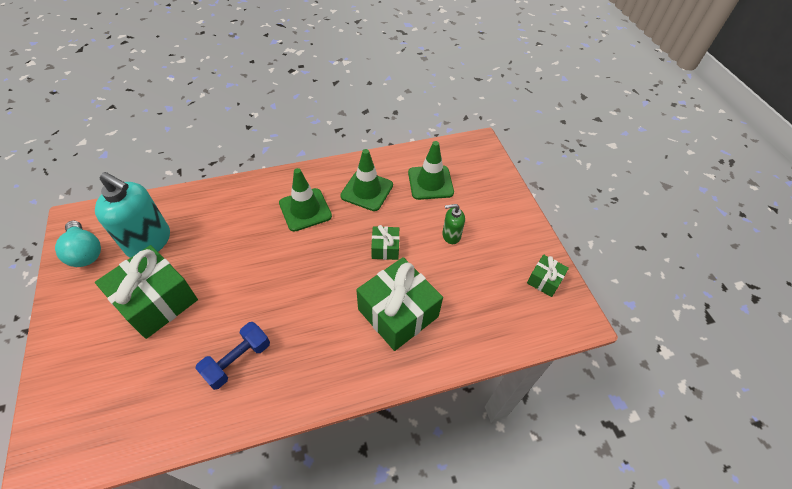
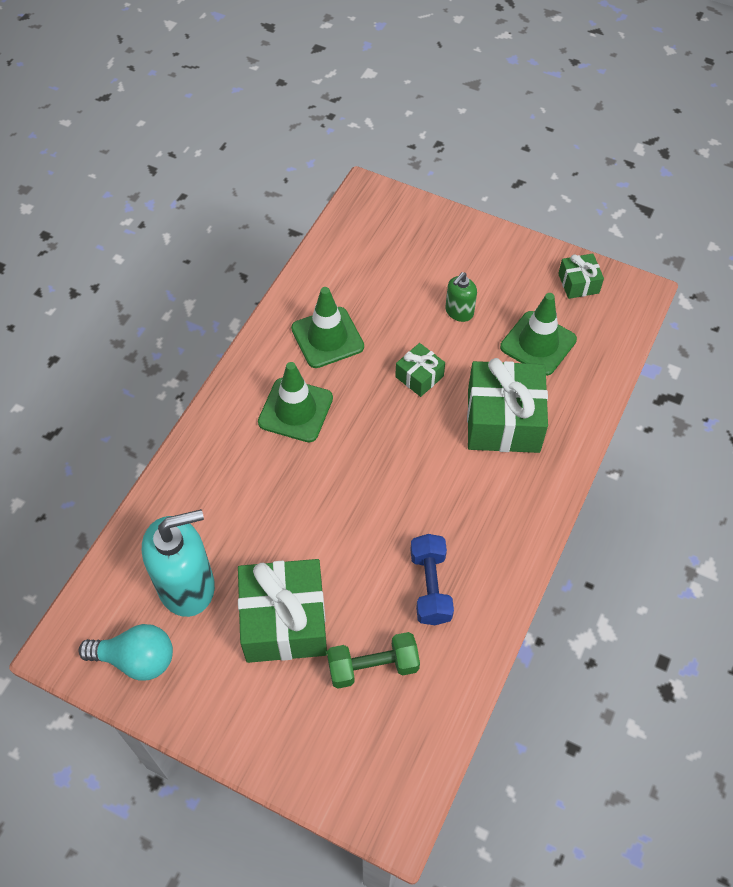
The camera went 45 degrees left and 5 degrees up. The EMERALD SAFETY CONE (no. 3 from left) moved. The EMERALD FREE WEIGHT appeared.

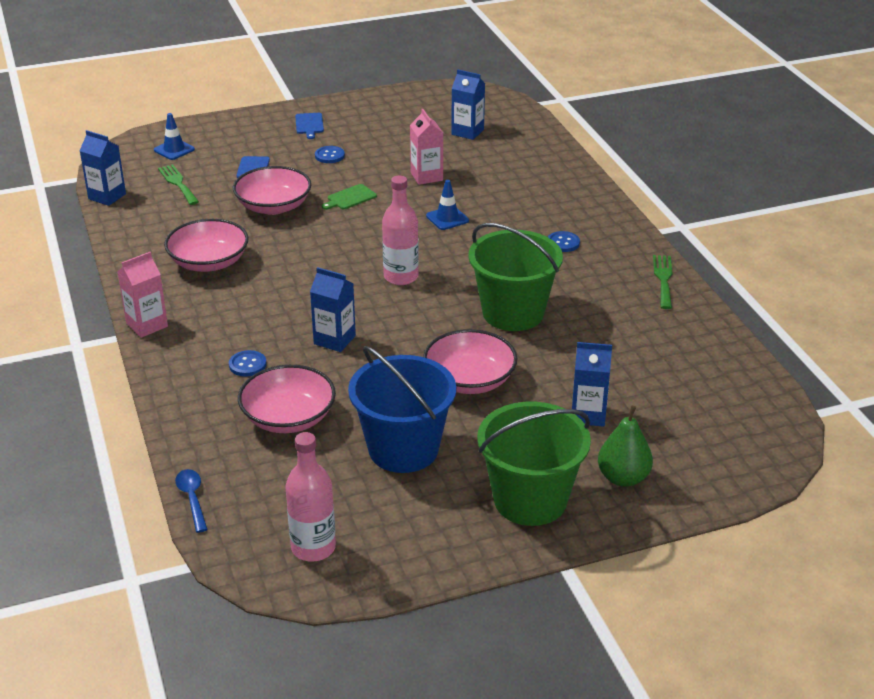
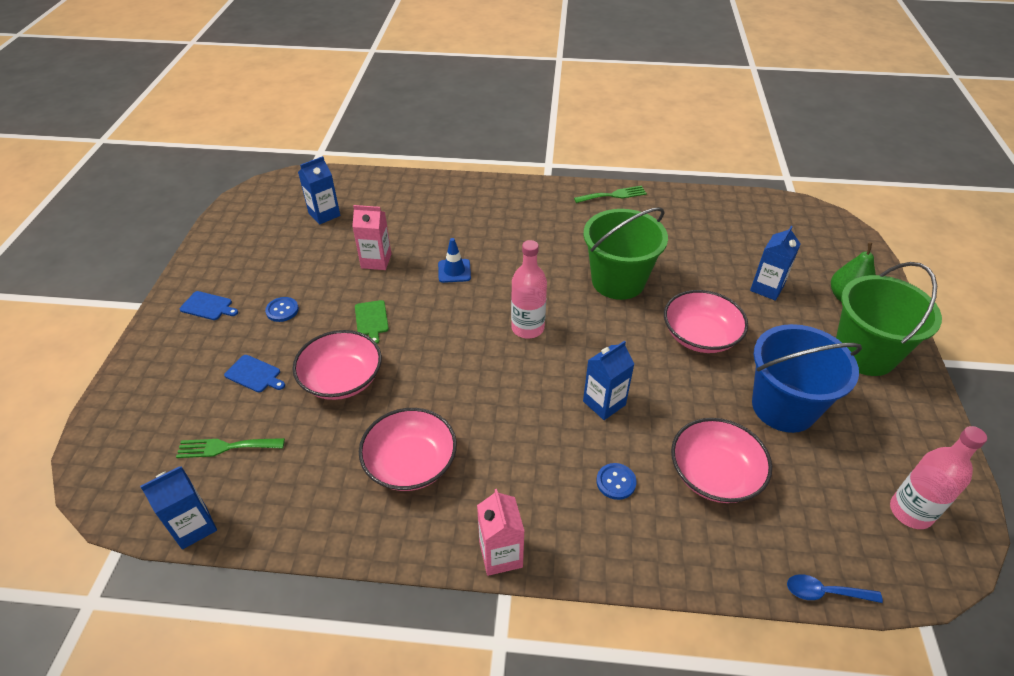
The camera went 65 degrees left and 10 degrees up. The BLUE SAFETY CONE (no. 1 from left) disappeared. The BLUE BUTTON (no. 3 from left) disappeared. The EMERALD DINNER FORK (no. 2 from left) turned 135 degrees clockwise.

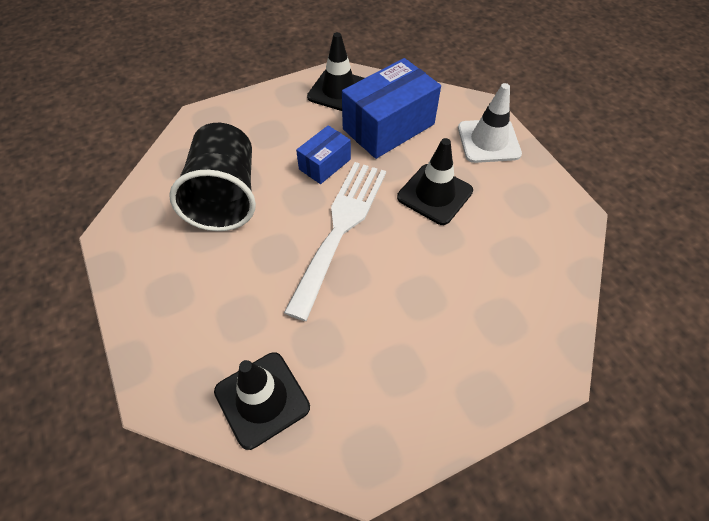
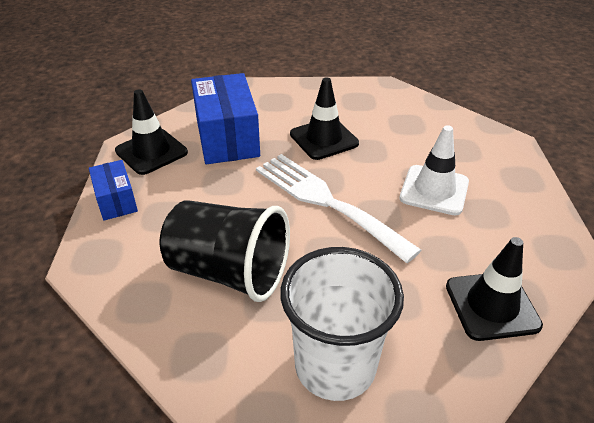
The camera went 65 degrees left and 15 degrees down. The WHITE SAFETY CONE moved. The BLUE PARCEL (no. 1 from left) moved. The WHITE CUP appeared.

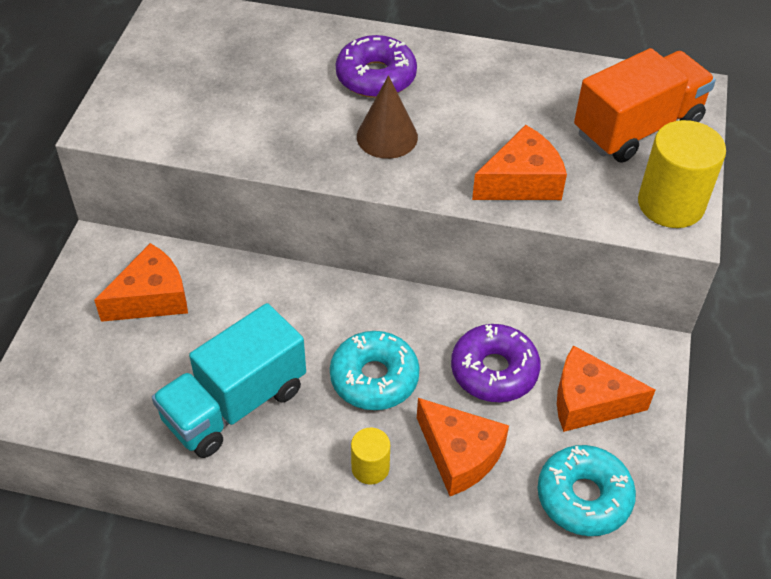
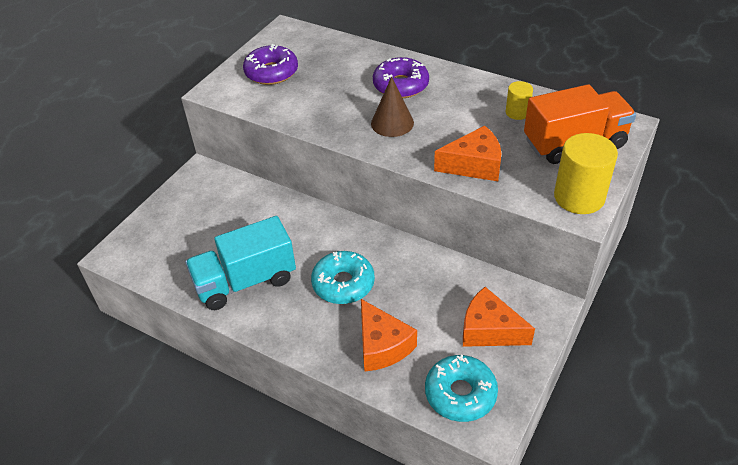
The camera went 20 degrees right and 5 degrees down. The ORANGE-COLOURED CHEESE (no. 1 from left) disappeared. The PURPLE GLAZED DONUT (no. 2 from left in the first image) moved. The BRIGHT YELLOW CYLINDER (no. 1 from left) moved.

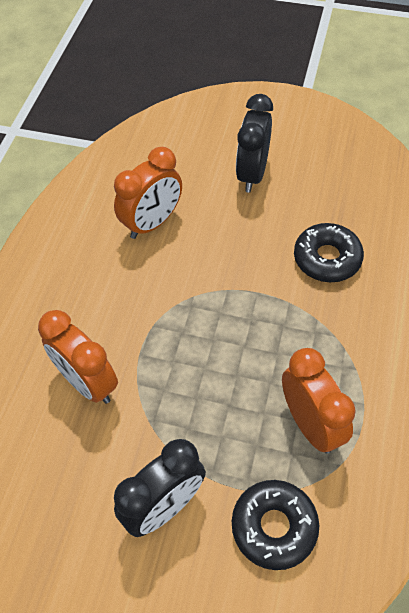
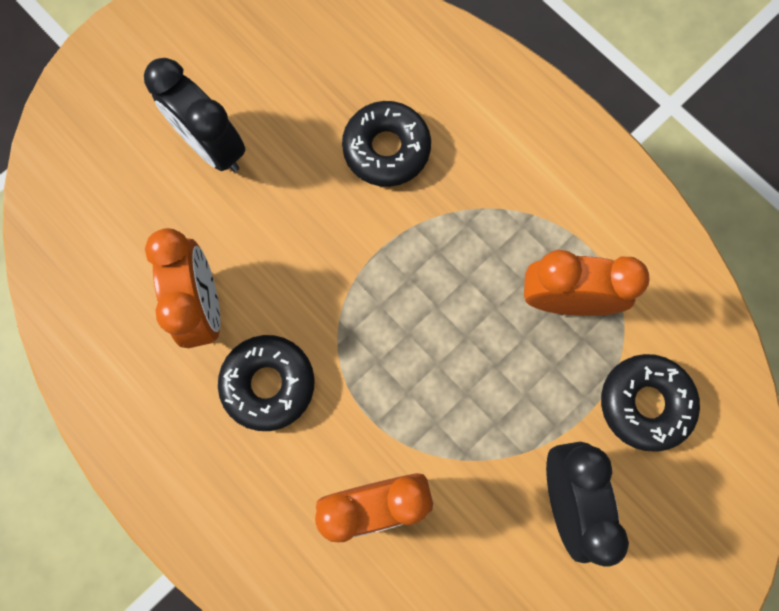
The camera went 60 degrees left and 20 degrees up. The JET-BLACK GLAZED DONUT (no. 1 from left) appeared.

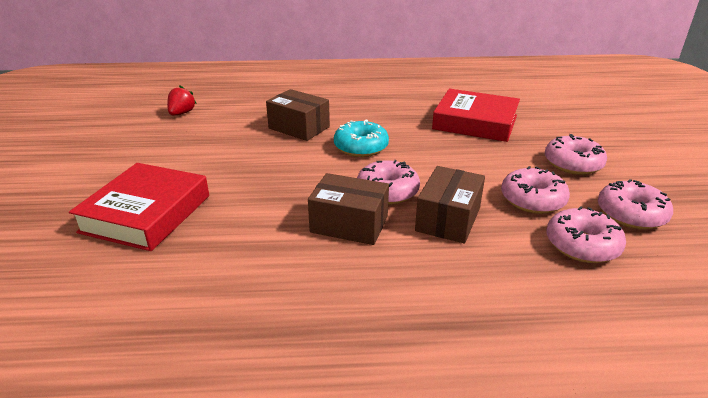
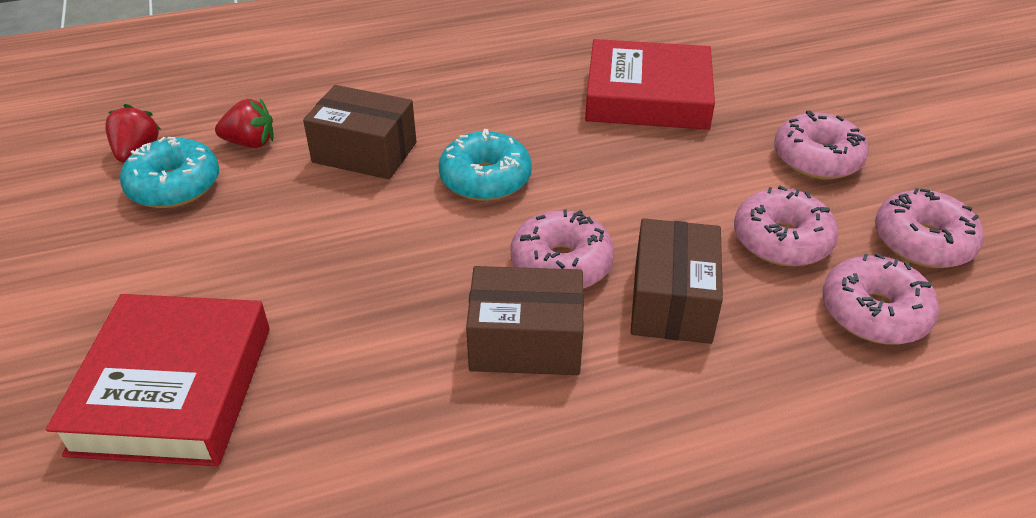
The camera went 15 degrees left and 10 degrees up. The SCARLET BERRY (no. 2 from left) appeared. The TEAL GLAZED DONUT (no. 1 from left) appeared.

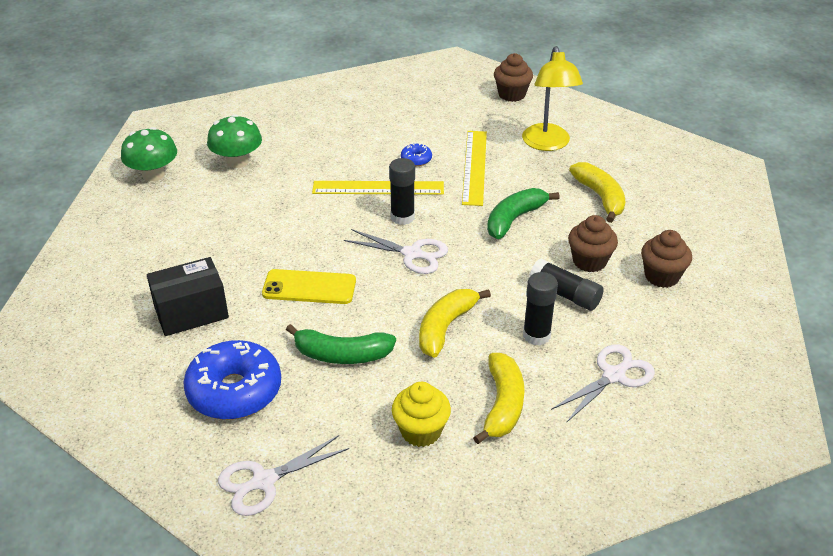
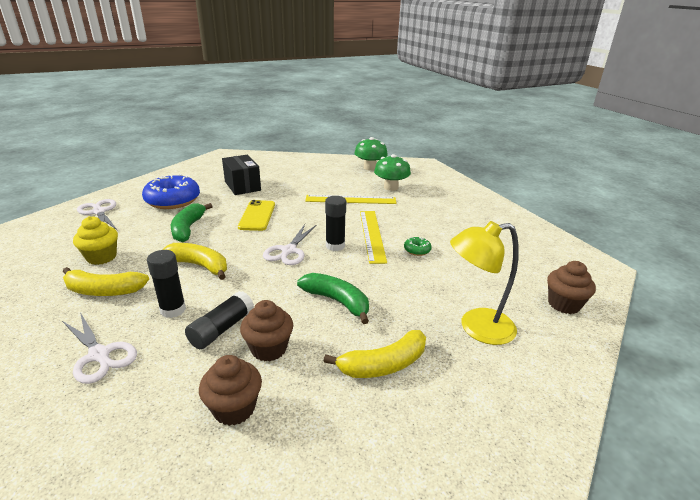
The camera went 85 degrees right and 10 degrees down. The BRIGHT YELLOW STRAIGHTEDGE (no. 2 from left in the first image) moved. The BLUE GLAZED DONUT (no. 2 from left) became the EMERALD GLAZED DONUT.

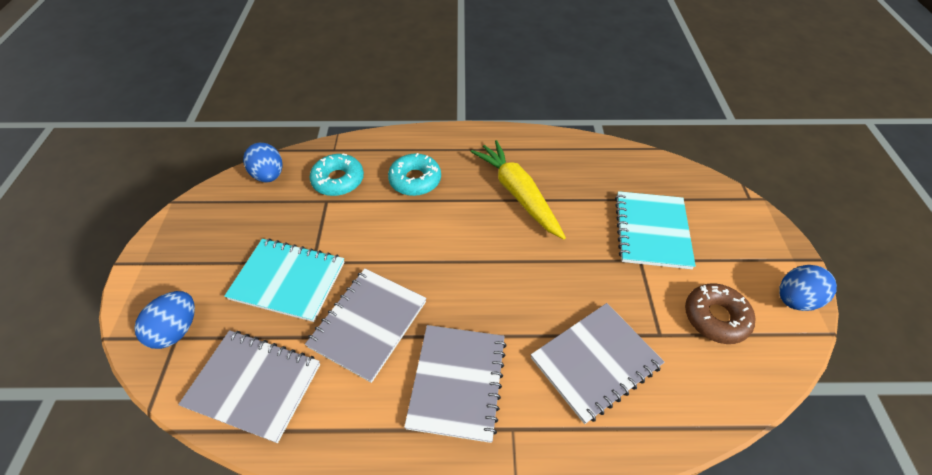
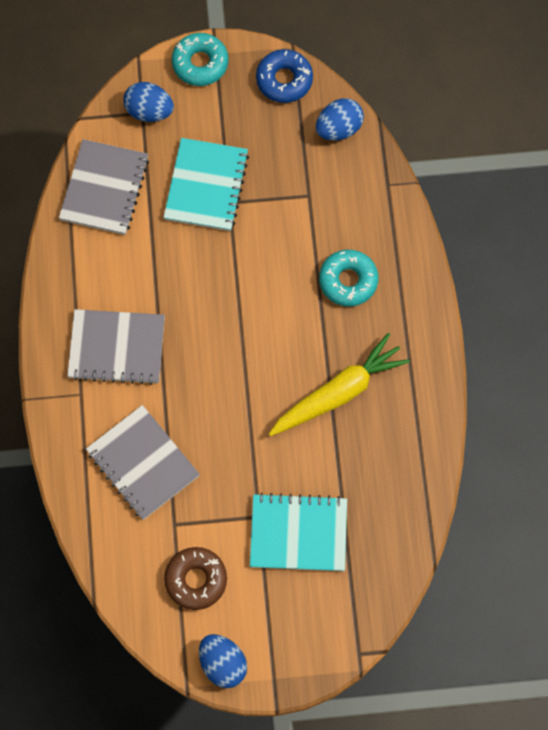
The camera went 85 degrees right and 20 degrees up. The TEAL GLAZED DONUT (no. 1 from left) moved. The GRAY NOTEBOOK (no. 2 from left) disappeared. The BLUE GLAZED DONUT appeared.

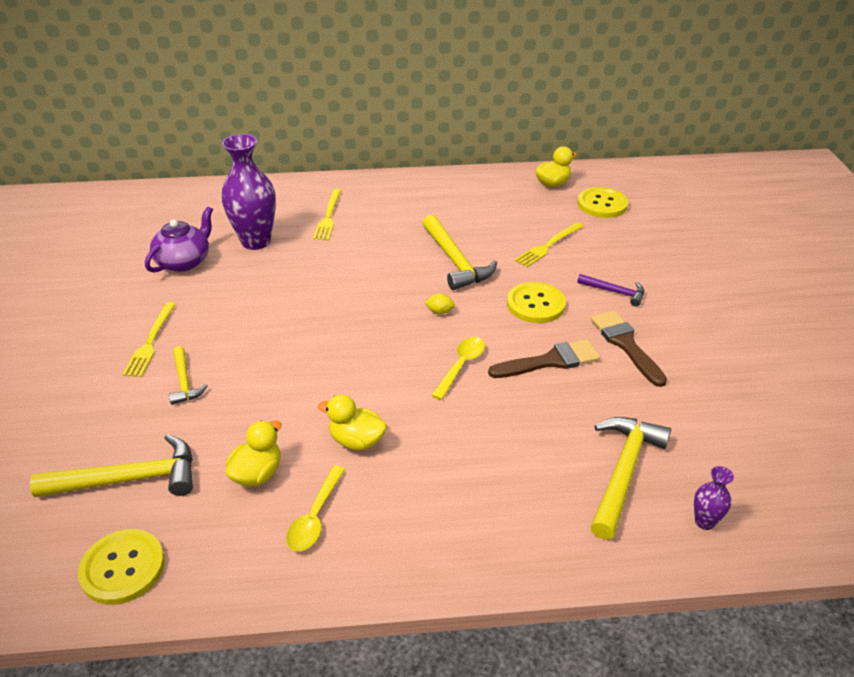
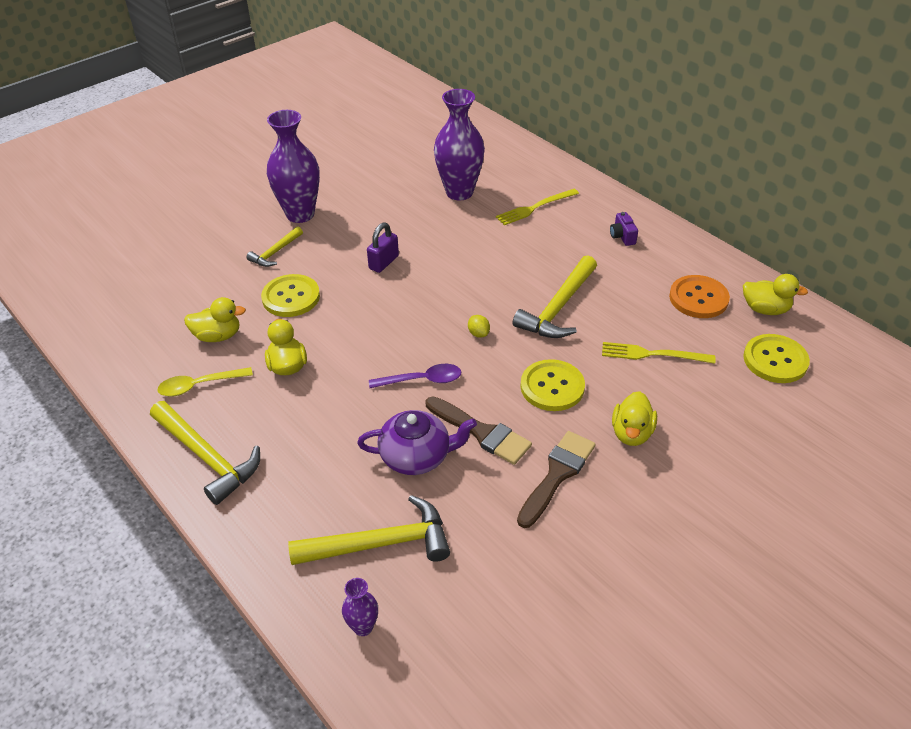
The camera went 55 degrees right and 5 degrees up. The PURPLE CHINA TEAPOT moved. The PURPLE HAMMER was replaced by the BRIGHT YELLOW DUCK (no. 3 from left). The BRIGHT YELLOW DINNER FORK (no. 1 from left) was replaced by the PURPLE VASE (no. 1 from left). The BRIGHT YELLOW SPOON (no. 2 from left) became the PURPLE SPOON. The BRIGHT YELLOW HAMMER (no. 1 from left) moved. The BRIGHT YELLOW BUTTON (no. 1 from left) moved. The PURPLE CAMERA appeared. The PURPLE PADLOCK appeared. The ORANGE-COLOURED BUTTON appeared.

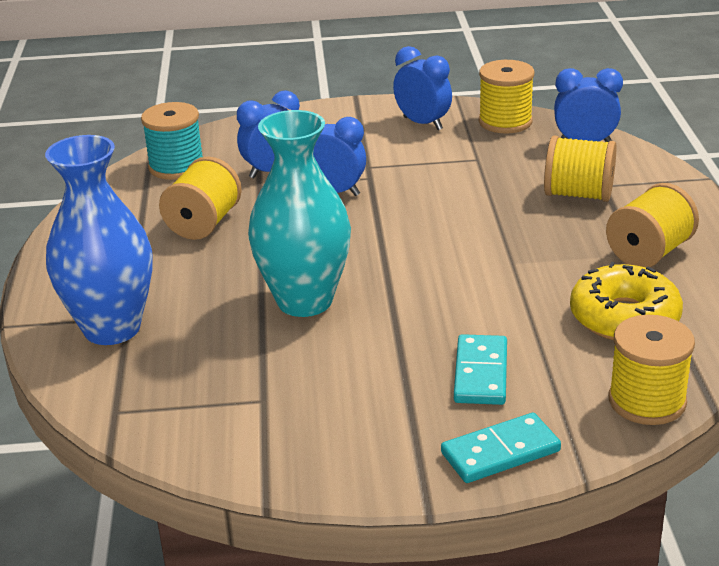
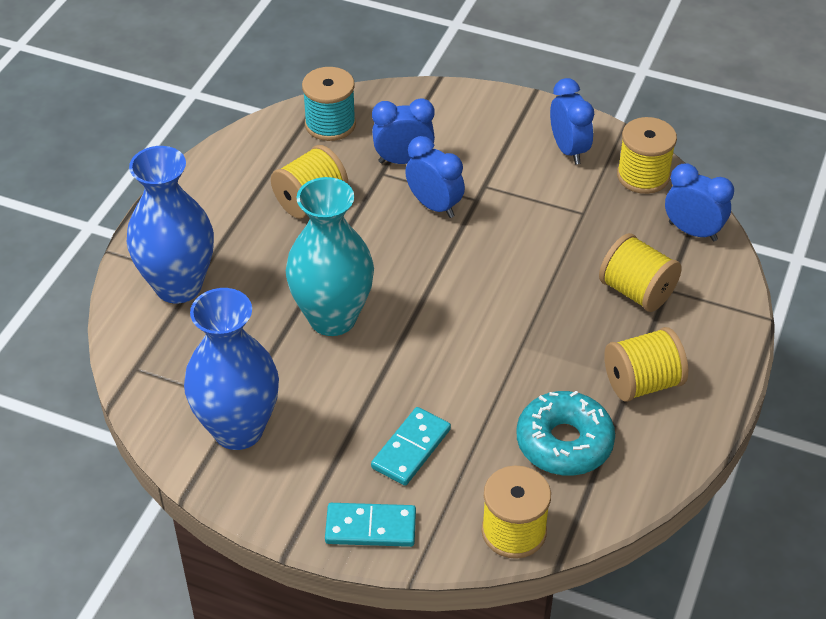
The camera went 25 degrees right and 15 degrees up. The BRIGHT YELLOW GLAZED DONUT became the TEAL GLAZED DONUT. The BLUE VASE (no. 2 from left) appeared.

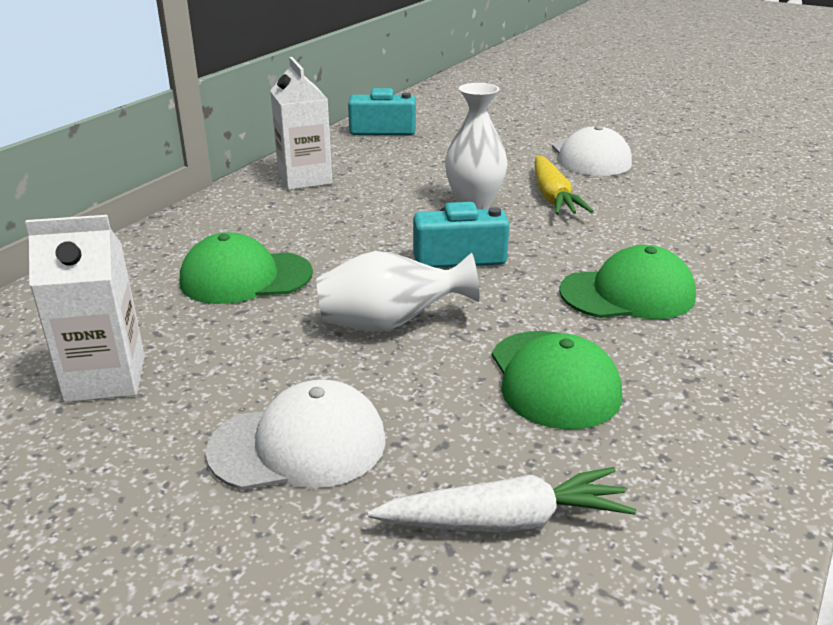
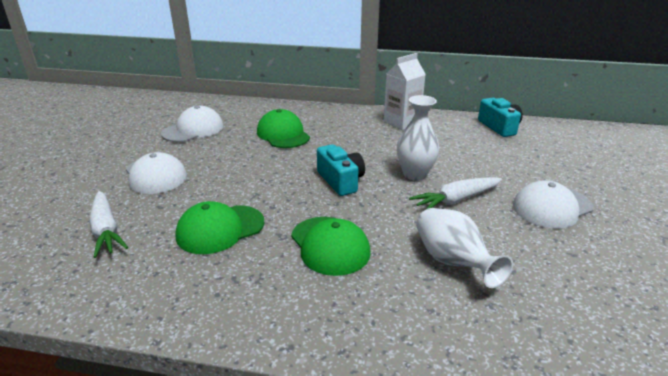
The camera went 70 degrees right and 0 degrees up. The BRIGHT YELLOW CARROT became the WHITE CARROT (no. 2 from left). The WHITE JUICE CARTON (no. 1 from left) was replaced by the WHITE CAP (no. 2 from left). The WHITE VASE (no. 1 from left in the first image) moved.

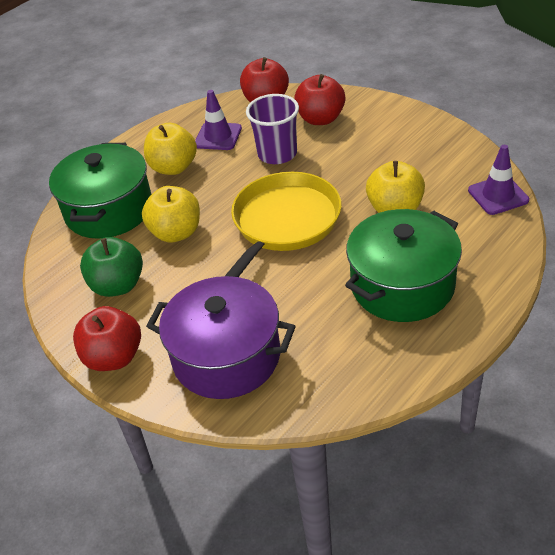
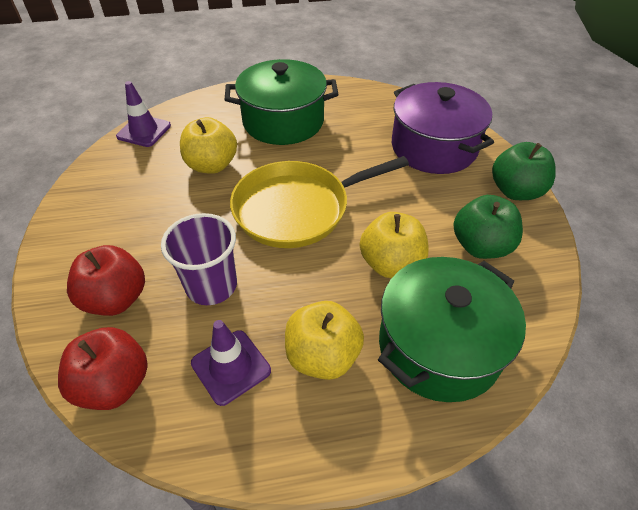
The camera went 145 degrees left and 5 degrees up. The SCARLET TOY APPLE (no. 1 from left) became the EMERALD TOY APPLE (no. 2 from left).

